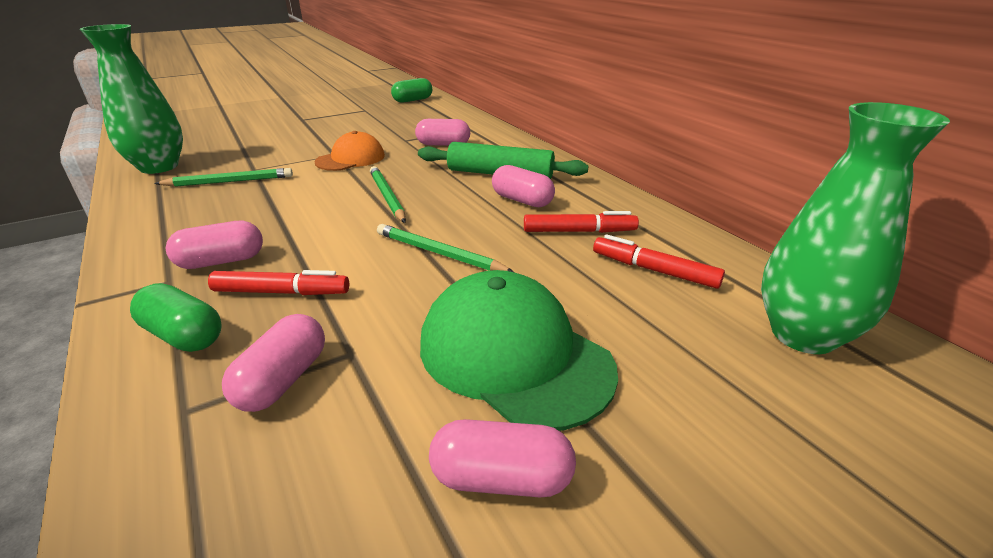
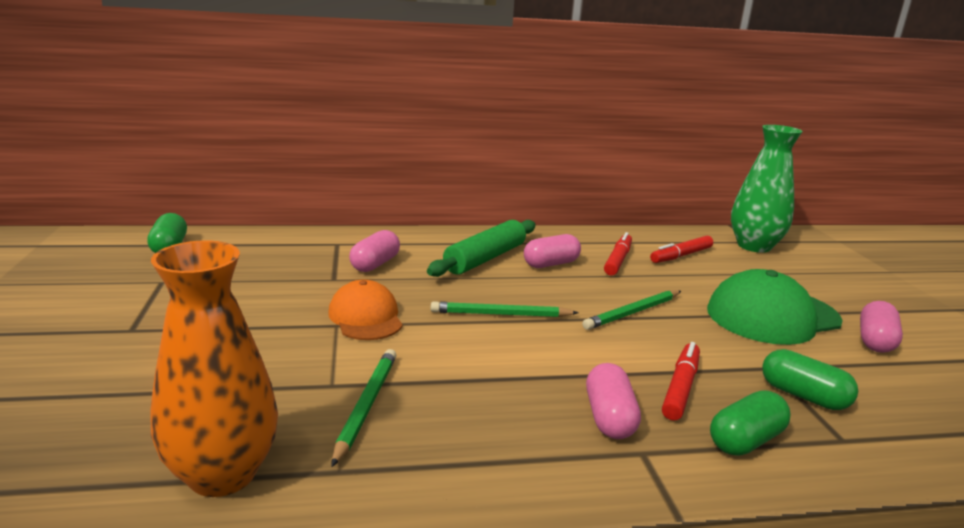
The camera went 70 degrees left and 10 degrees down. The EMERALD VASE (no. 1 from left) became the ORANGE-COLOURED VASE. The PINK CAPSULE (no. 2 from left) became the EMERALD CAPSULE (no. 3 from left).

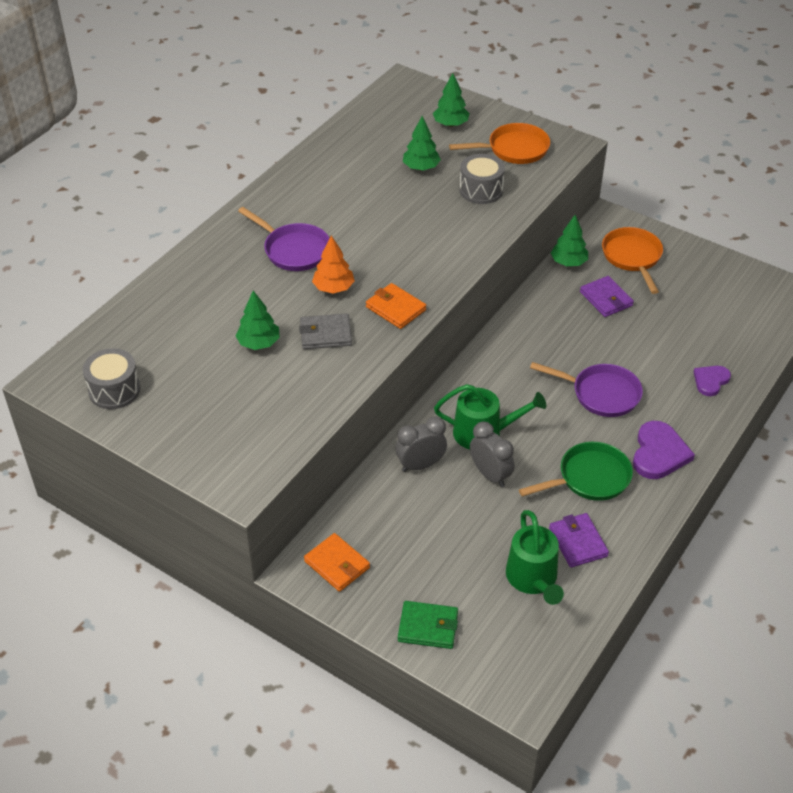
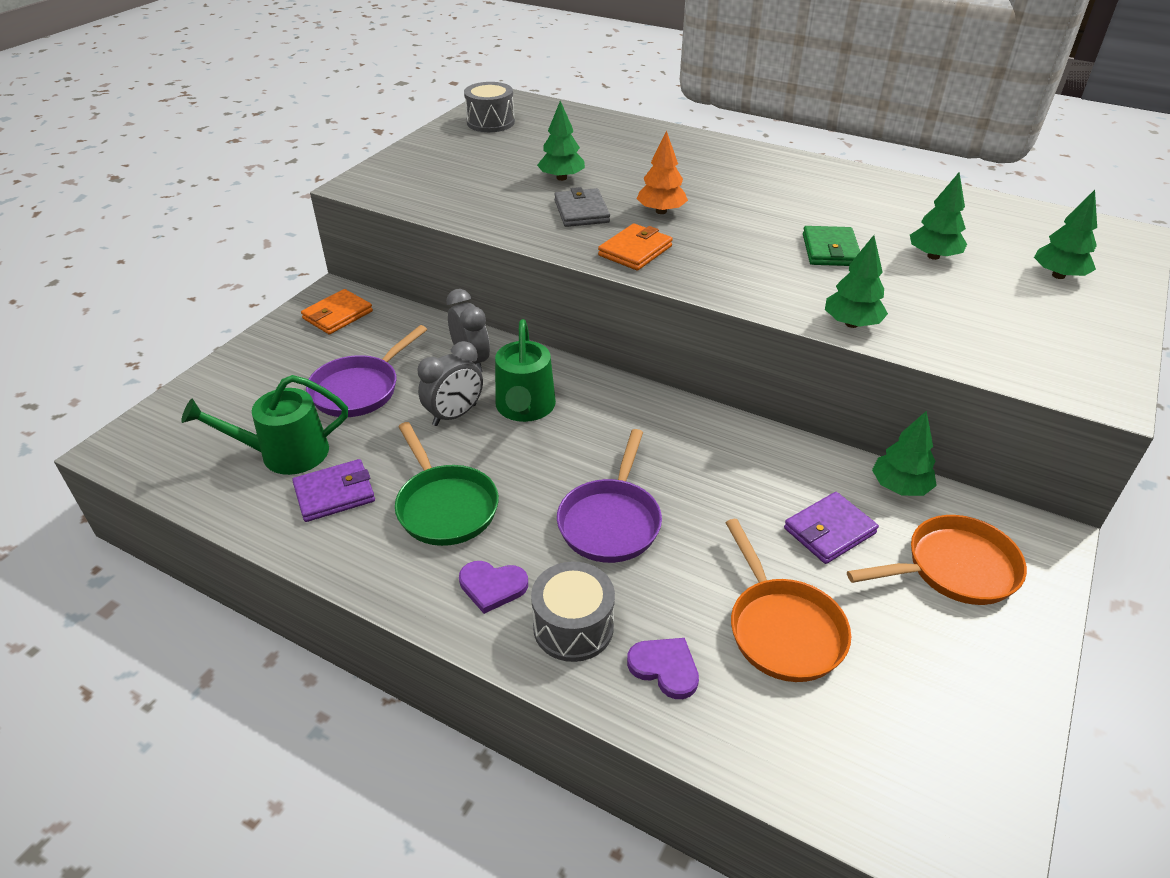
The camera went 85 degrees right and 5 degrees down. The ORANGE-COLOURED FRYING PAN (no. 1 from left) moved. The GRAY TOY DRUM (no. 2 from left) moved. The PURPLE FRYING PAN (no. 1 from left) moved. The PURPLE LOVE HEART (no. 1 from left) changed to 0.63 times the size. The EMERALD CARD WALLET moved. The EMERALD TOY TREE (no. 2 from left) appeared.

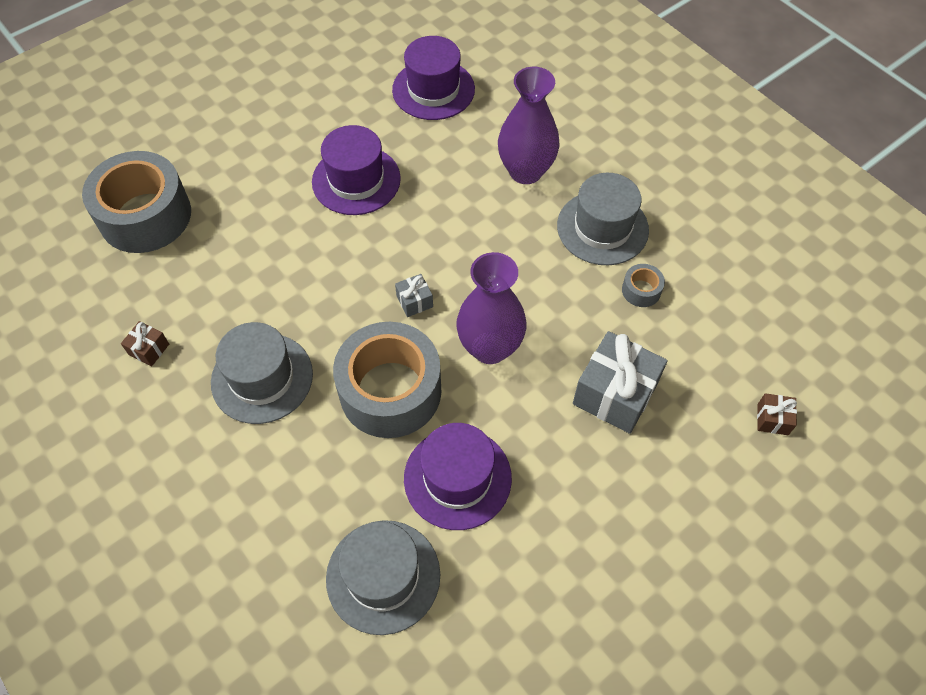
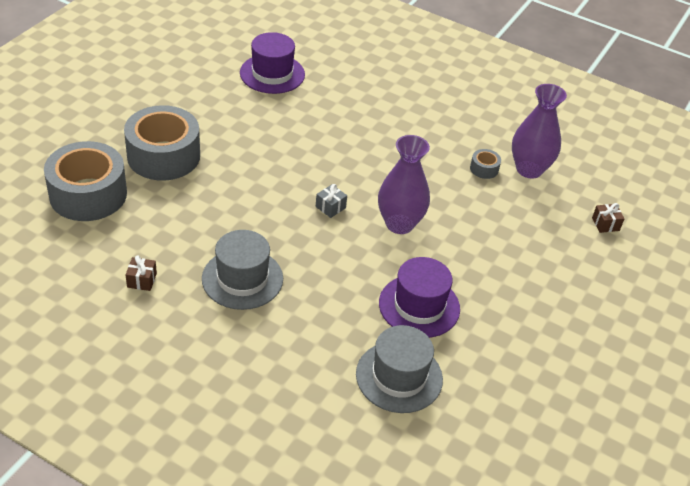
The camera went 25 degrees left and 15 degrees down. The PURPLE VASE (no. 2 from left) moved. The PURPLE TALL HAT (no. 1 from left) disappeared. The GRAY TALL HAT (no. 3 from left) disappeared. The GRAY STICKY TAPE (no. 2 from left) moved. The GRAY GIFT (no. 2 from left) disappeared.

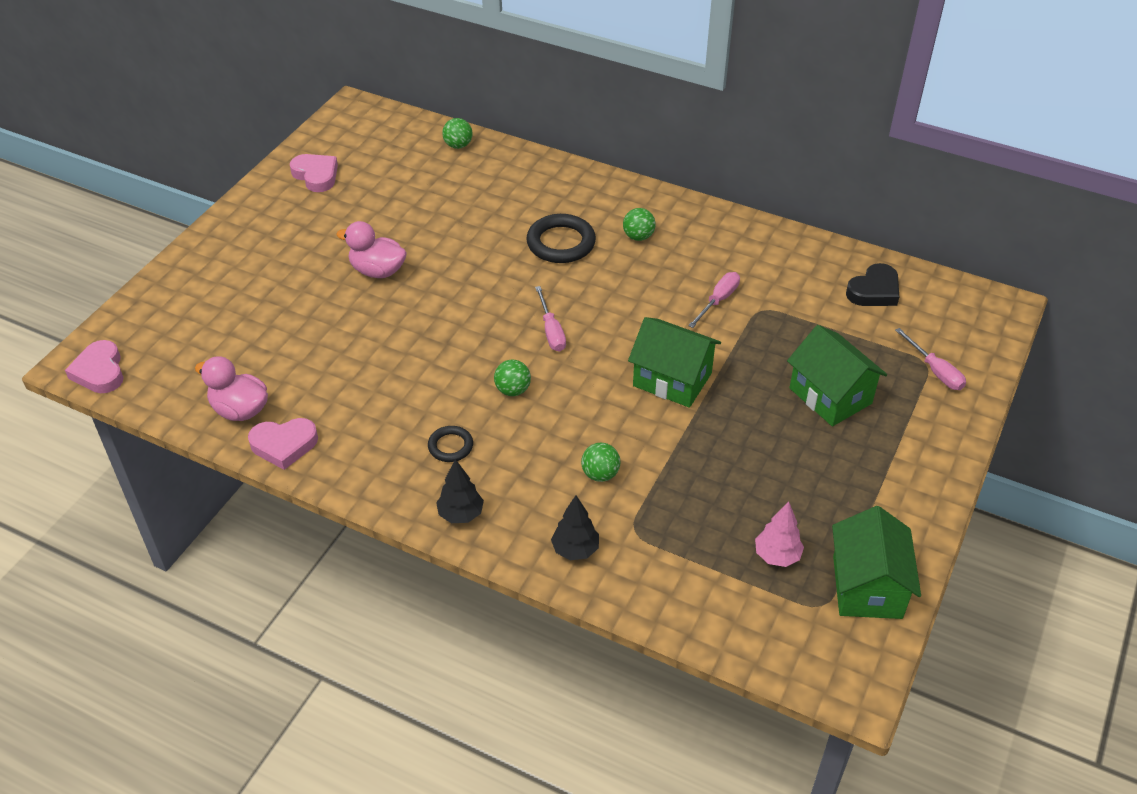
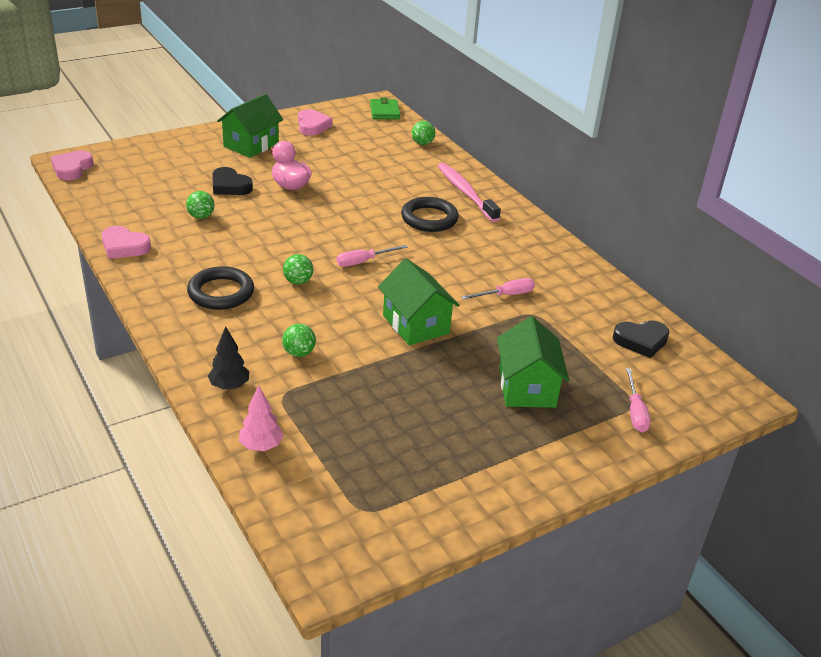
The camera went 30 degrees right and 10 degrees down. The EMERALD PLAY BALL (no. 4 from left in the first image) moved. The PINK SCREWDRIVER (no. 1 from left) turned 45 degrees clockwise. The PINK DUCK (no. 1 from left) disappeared. The JET-BLACK HOOP (no. 1 from left) changed to 1.78 times the size. The JET-BLACK TOY TREE (no. 1 from left) disappeared. The PINK TOY TREE moved. The EMERALD TOY HOUSE (no. 3 from left in the first image) moved. The EMERALD CARD WALLET appeared. The PINK DENTAL BRUSH appeared. The JET-BLACK LOVE HEART (no. 1 from left) appeared.

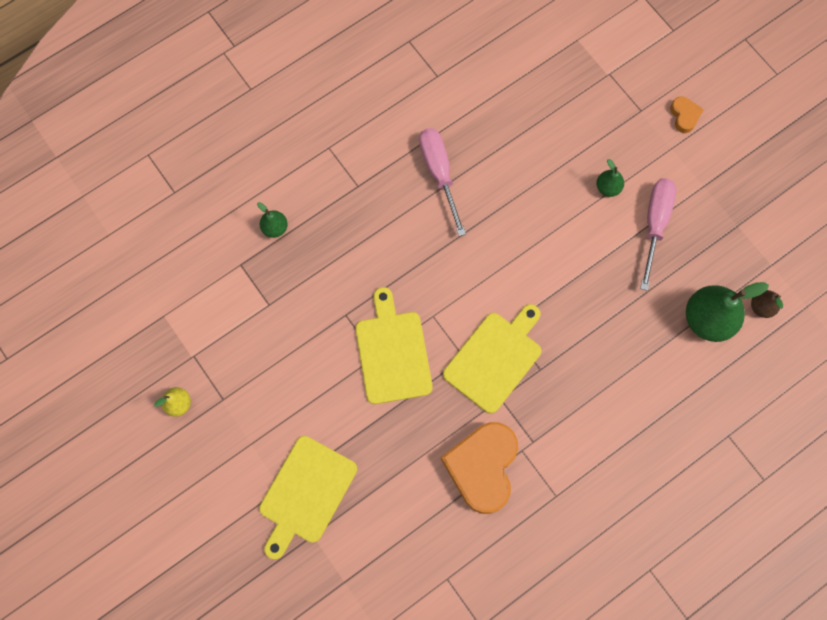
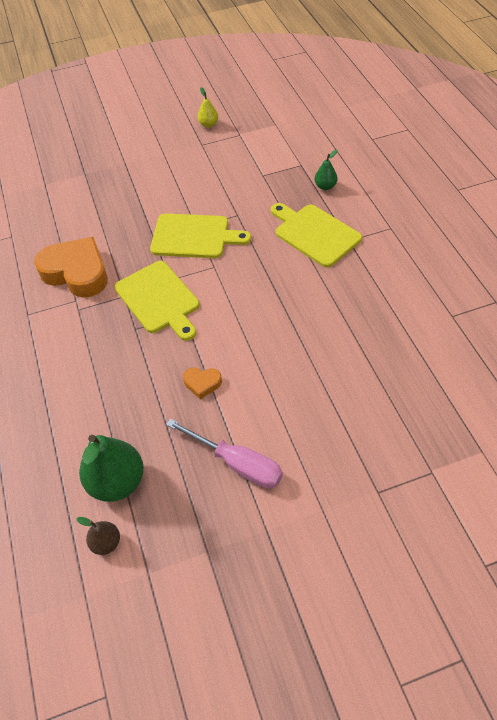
The camera went 110 degrees right and 20 degrees down. The ORANGE-COLOURED LOVE HEART (no. 2 from left) moved. The PINK SCREWDRIVER (no. 1 from left) disappeared. The EMERALD PEAR (no. 2 from left) disappeared. The BRIGHT YELLOW BREAD BOARD (no. 1 from left in the first image) moved.

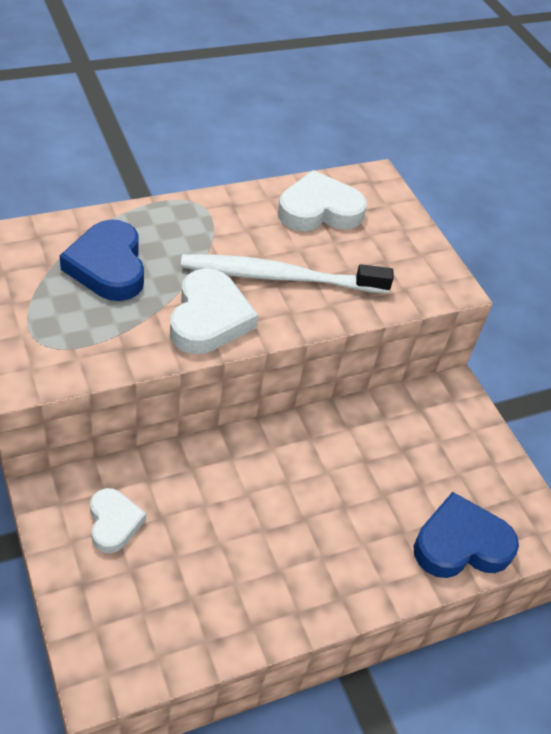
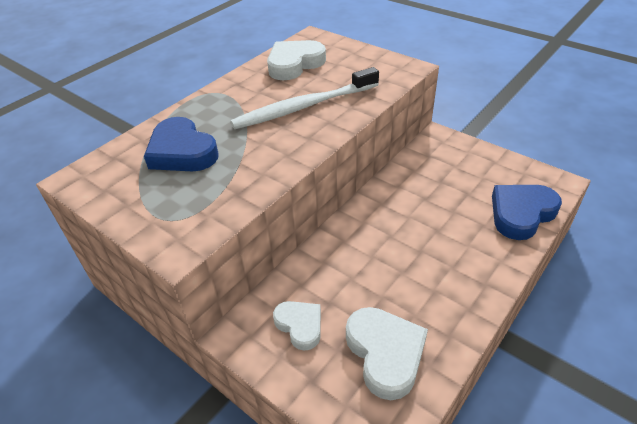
The camera went 20 degrees left and 5 degrees down. The WHITE LOVE HEART (no. 2 from left in the first image) moved.

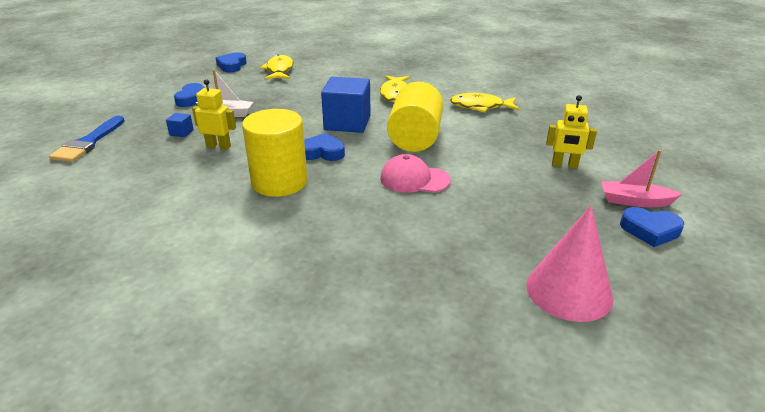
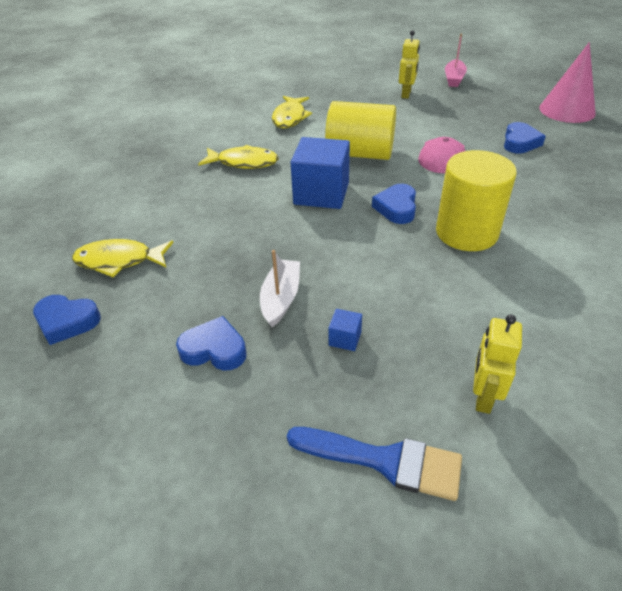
The camera went 85 degrees left and 10 degrees up. The BRIGHT YELLOW TOY ROBOT (no. 1 from left in the first image) moved. The BLUE LOVE HEART (no. 4 from left) moved.

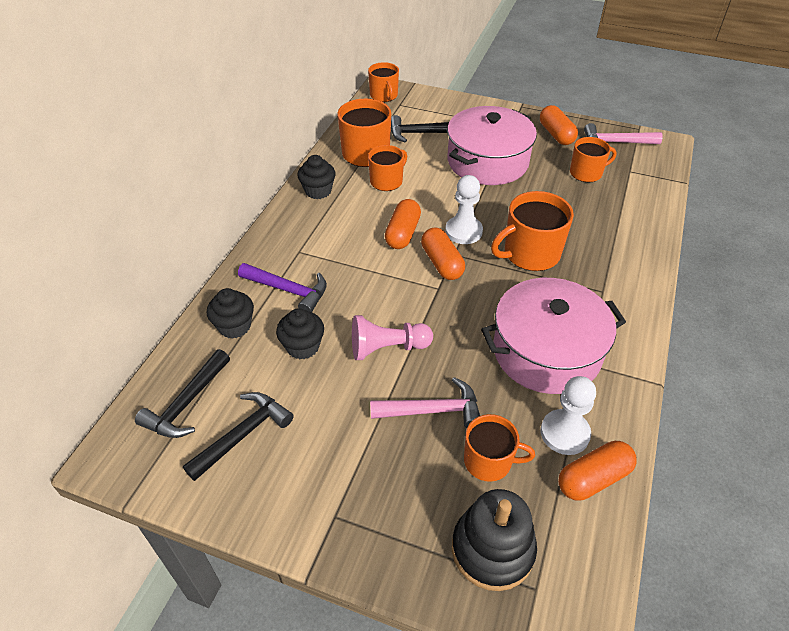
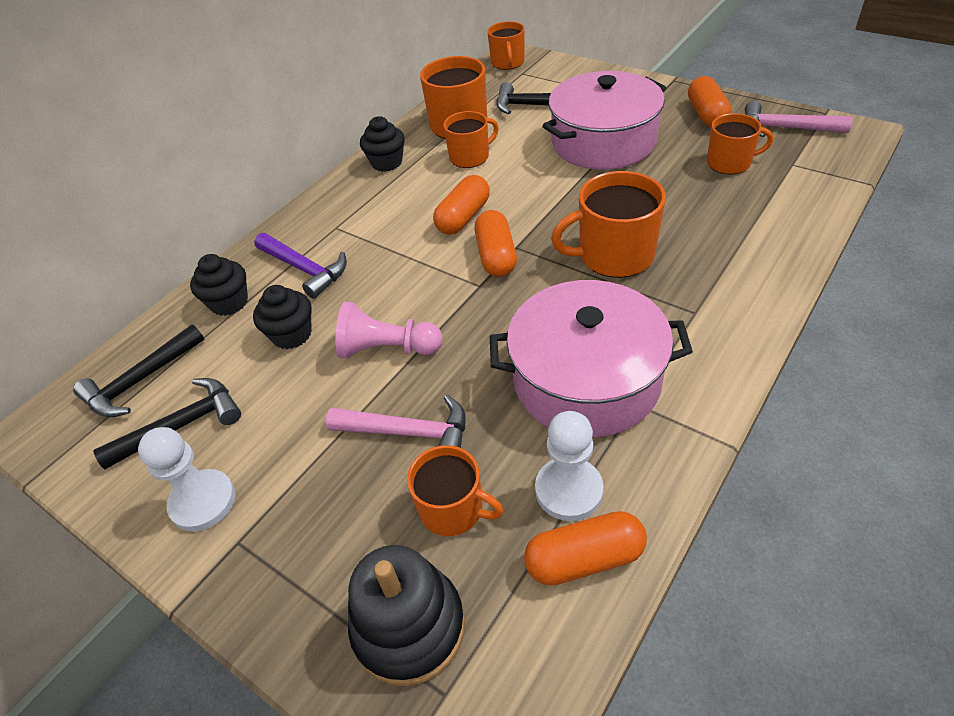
The camera went 20 degrees right and 0 degrees up. The WHITE GAME PAWN (no. 1 from left) moved.

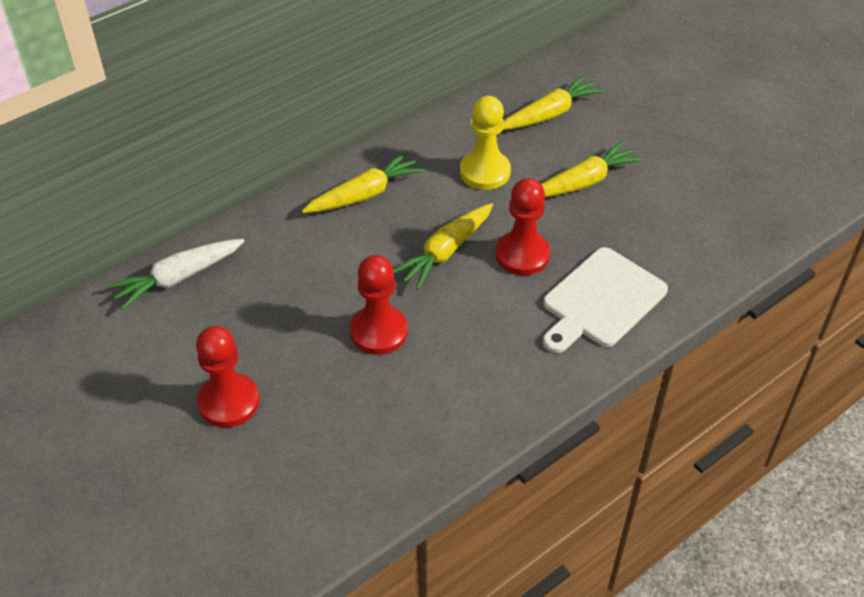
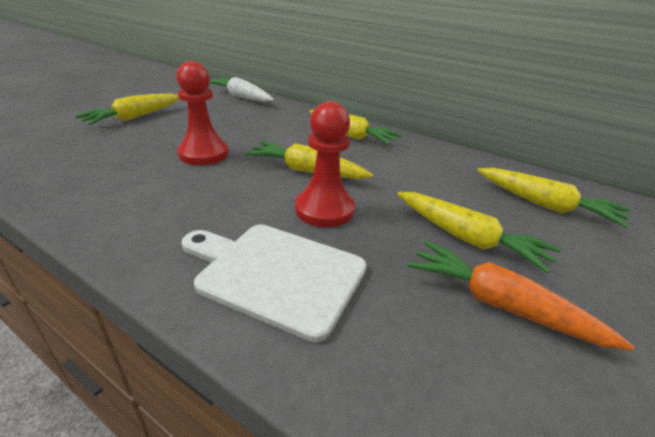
The camera went 70 degrees right and 15 degrees down. The BRIGHT YELLOW GAME PAWN disappeared. The SCARLET GAME PAWN (no. 1 from left) was replaced by the BRIGHT YELLOW CARROT (no. 1 from left). The ORANGE-COLOURED CARROT appeared.

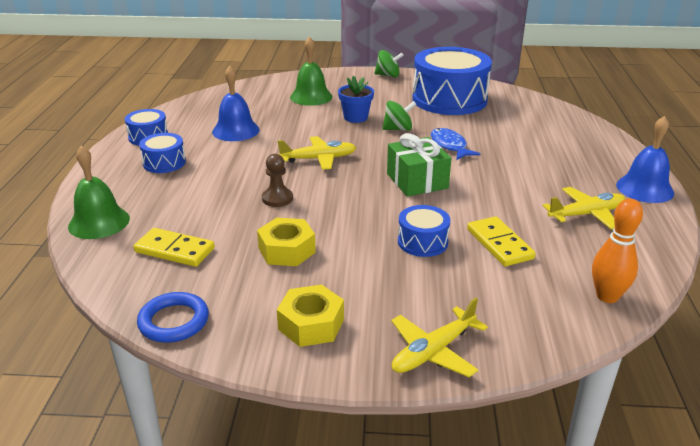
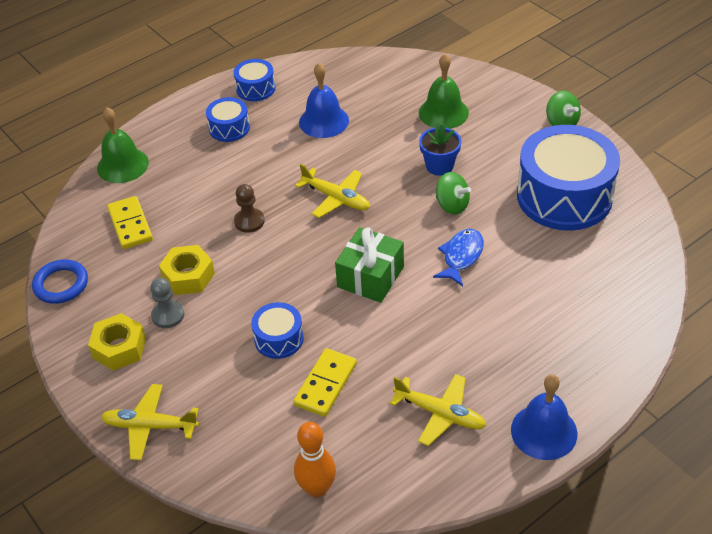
The camera went 50 degrees right and 15 degrees up. The GRAY GAME PAWN appeared.

